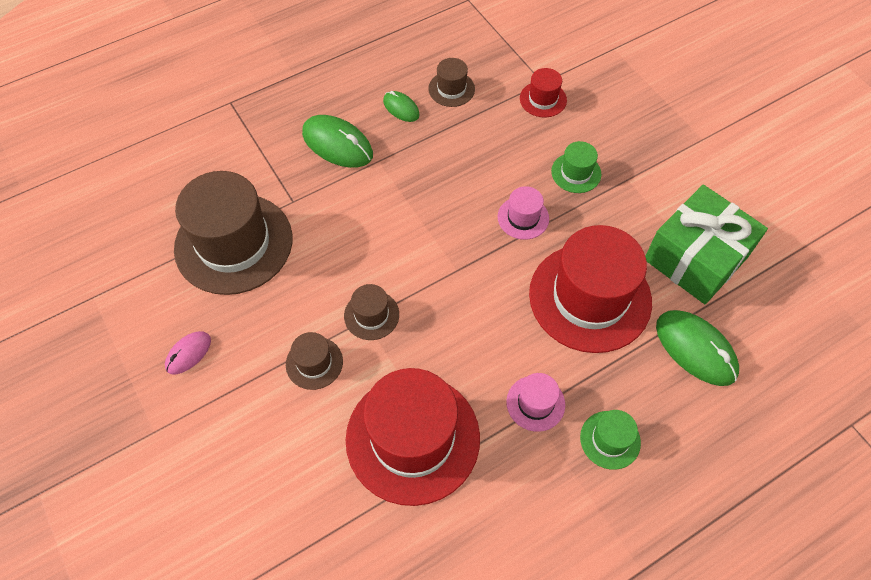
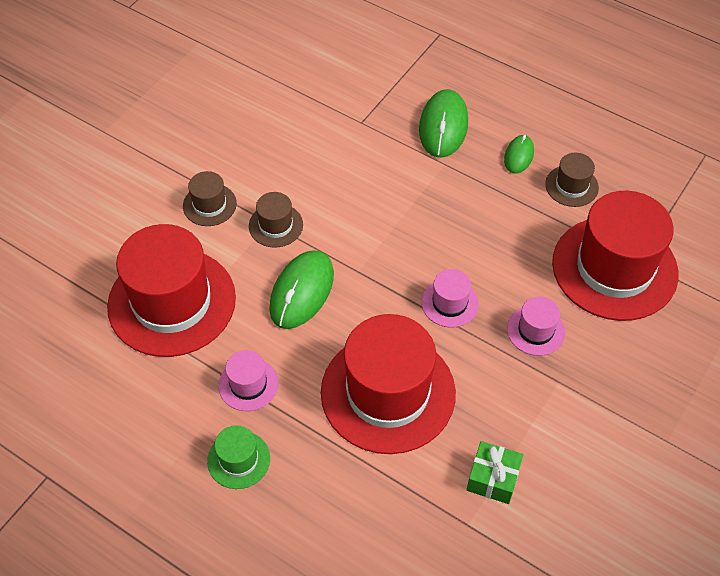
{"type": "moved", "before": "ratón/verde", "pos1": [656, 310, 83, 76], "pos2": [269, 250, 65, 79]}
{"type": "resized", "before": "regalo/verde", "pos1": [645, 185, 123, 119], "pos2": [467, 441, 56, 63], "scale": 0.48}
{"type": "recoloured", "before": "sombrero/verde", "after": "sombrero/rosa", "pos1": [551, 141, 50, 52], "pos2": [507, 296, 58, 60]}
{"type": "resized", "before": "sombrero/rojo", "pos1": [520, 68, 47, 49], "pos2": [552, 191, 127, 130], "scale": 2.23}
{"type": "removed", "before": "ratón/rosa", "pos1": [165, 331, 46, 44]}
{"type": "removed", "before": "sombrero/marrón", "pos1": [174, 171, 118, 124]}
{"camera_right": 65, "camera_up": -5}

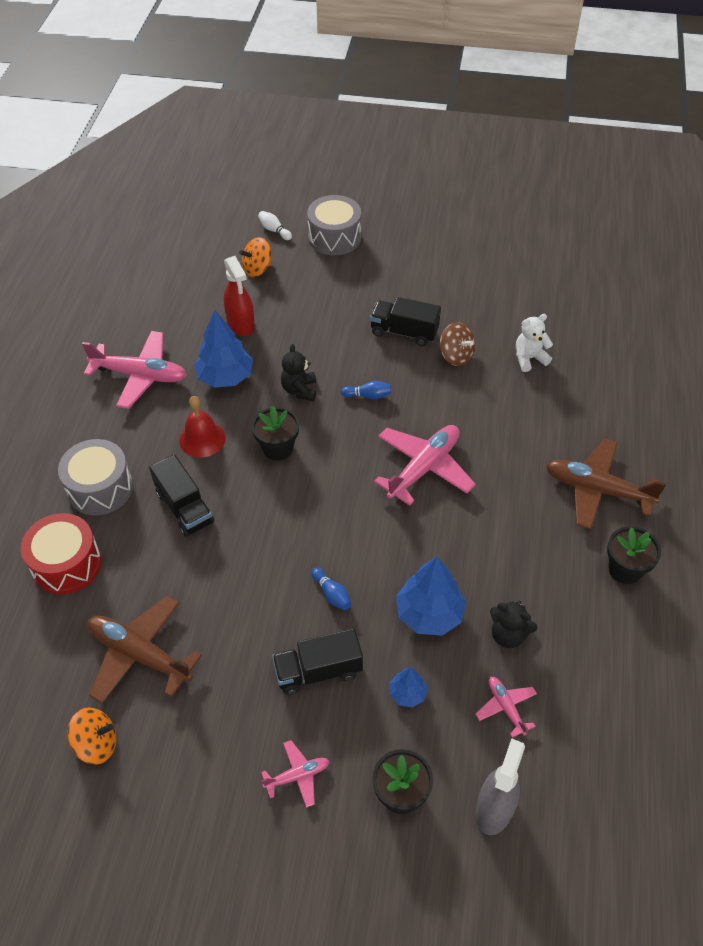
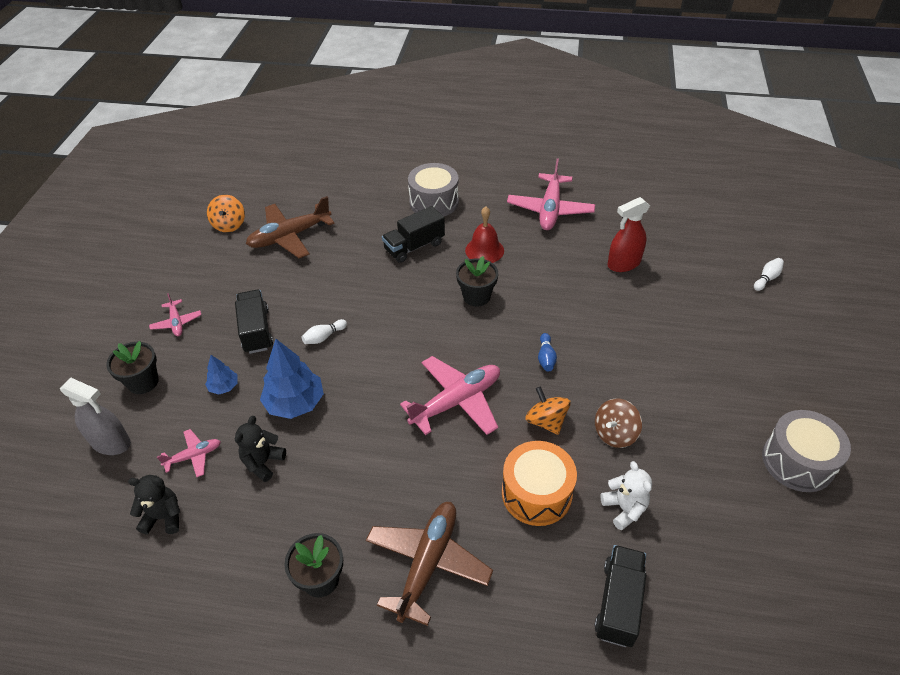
{"type": "moved", "before": "osito/negro", "pos1": [281, 344, 35, 57], "pos2": [128, 475, 52, 59]}
{"type": "turned", "before": "avión/marrón", "pos1": [87, 595, 115, 109], "pos2": [246, 196, 89, 62], "turn": -150}
{"type": "recoloured", "before": "bolo/azul", "after": "bolo/blanco", "pos1": [311, 568, 40, 42], "pos2": [302, 319, 45, 25]}
{"type": "turned", "before": "avión/rosa", "pos1": [374, 425, 102, 81], "pos2": [400, 356, 100, 79], "turn": -75}
{"type": "added", "after": "tambor/naranja", "pos2": [502, 441, 75, 85]}
{"type": "moved", "before": "peonza/naranja", "pos1": [239, 237, 34, 40], "pos2": [525, 386, 46, 49]}
{"type": "moved", "before": "camión/negro", "pos1": [370, 297, 71, 49], "pos2": [594, 545, 52, 102]}
{"type": "moved", "before": "tambor/gris", "pos1": [307, 195, 54, 61], "pos2": [762, 410, 89, 82]}
{"type": "removed", "before": "tambor/rojo", "pos1": [21, 513, 81, 82]}
{"type": "removed", "before": "árbol/azul", "pos1": [194, 310, 59, 78]}
{"camera_right": 90, "camera_up": -5}

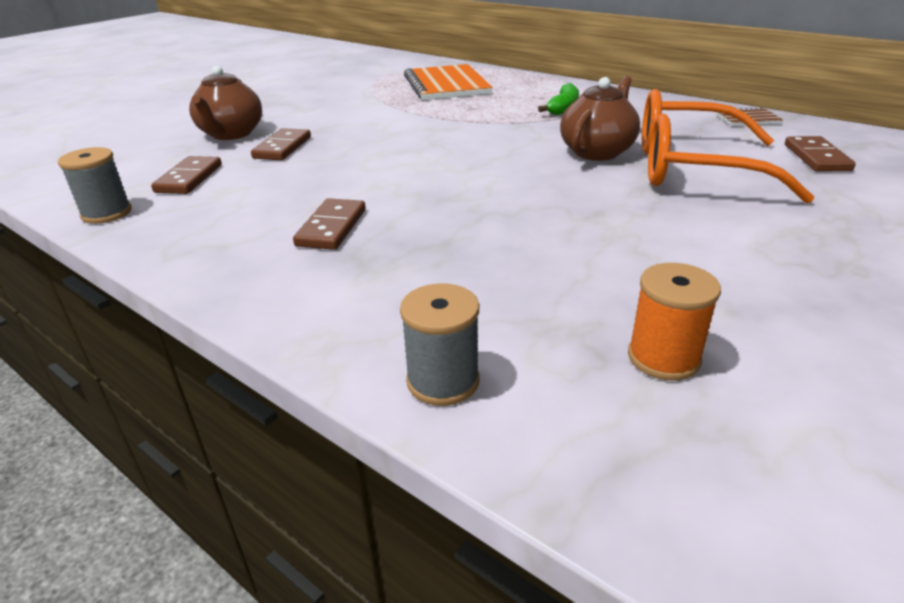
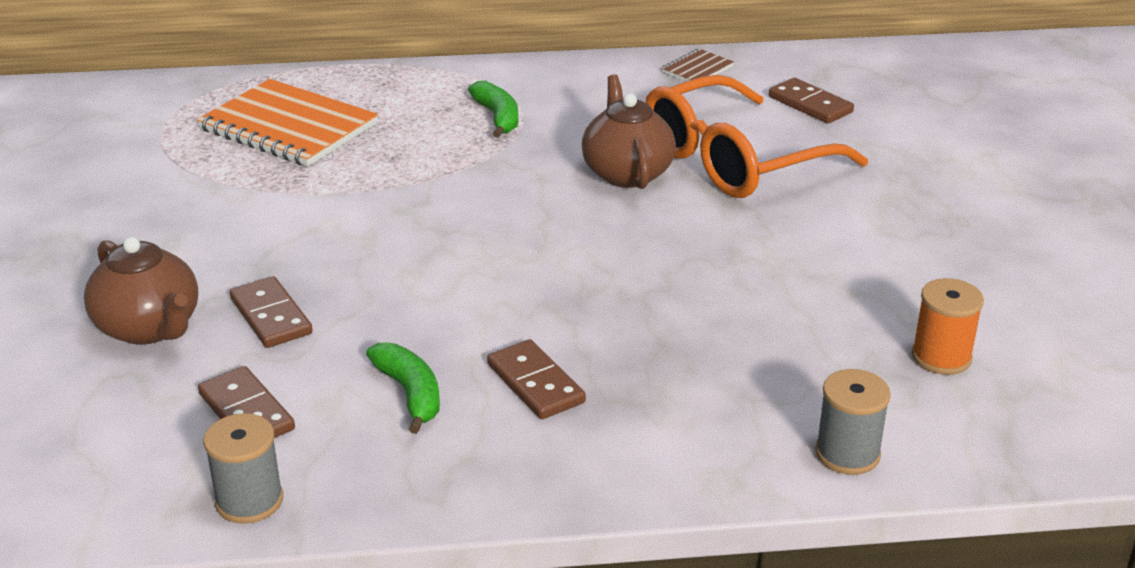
{"type": "added", "after": "plátano/verde", "pos2": [366, 343, 74, 91]}
{"camera_right": -45, "camera_up": 0}

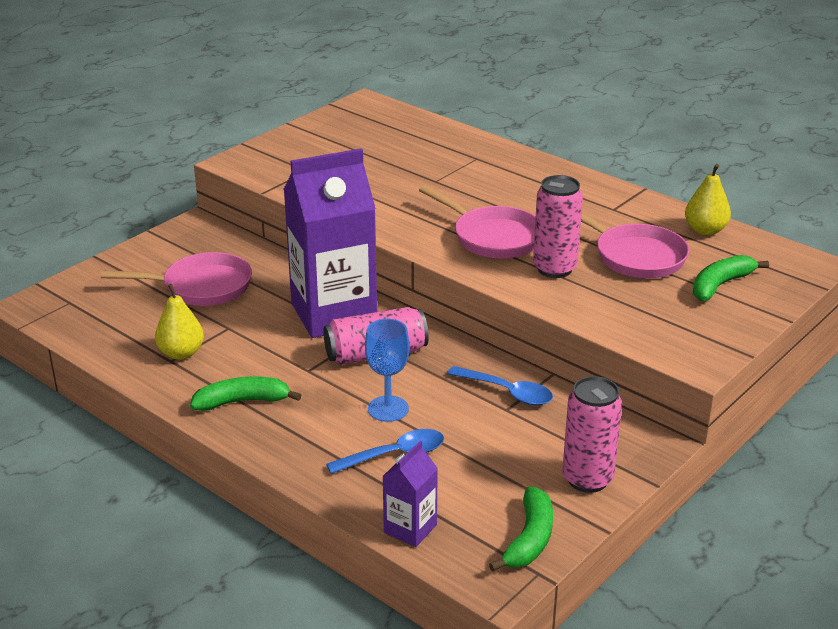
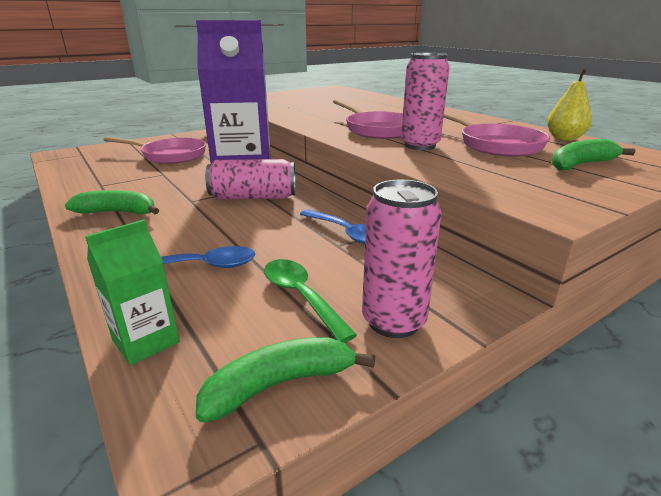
{"type": "recoloured", "before": "cartón de leche/morado", "after": "cartón de leche/verde", "pos1": [382, 441, 56, 106], "pos2": [85, 219, 95, 146]}
{"type": "turned", "before": "plátano/verde", "pos1": [489, 487, 64, 84], "pos2": [196, 337, 179, 85], "turn": -150}
{"type": "added", "after": "cuchara/verde", "pos2": [264, 259, 93, 84]}
{"type": "removed", "before": "pera/amarillo", "pos1": [155, 284, 49, 76]}
{"type": "removed", "before": "copa/azul", "pos1": [365, 319, 45, 103]}
{"camera_right": 15, "camera_up": -5}

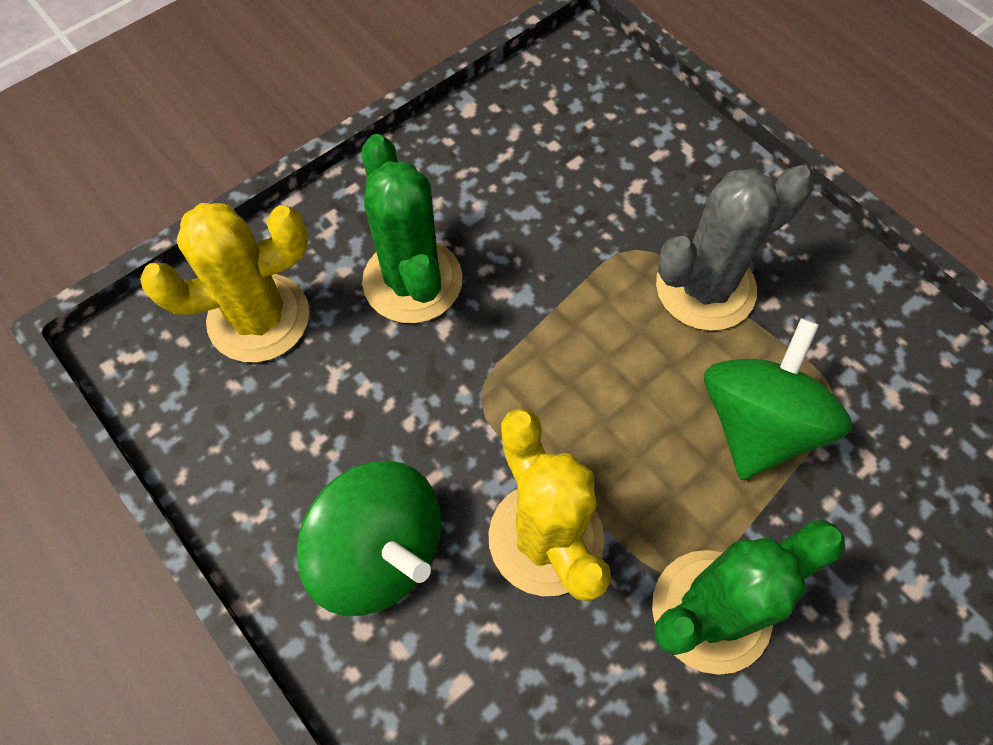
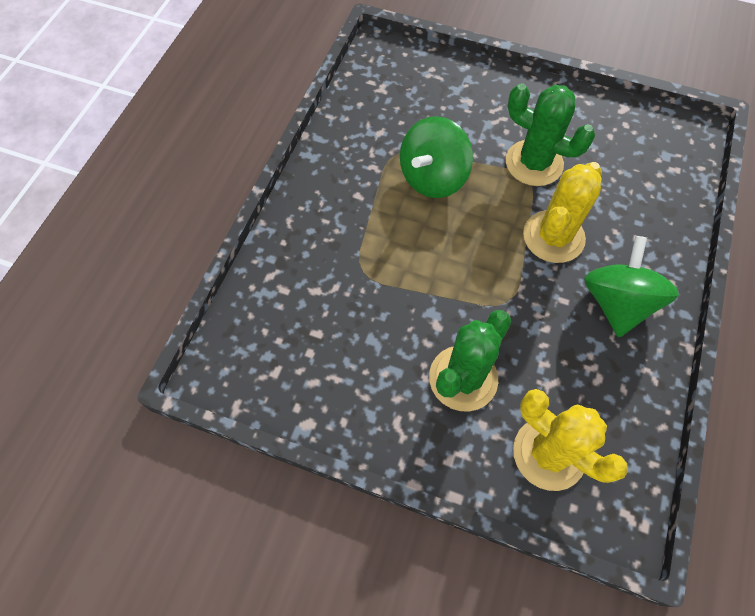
{"type": "turned", "before": "peonza/verde", "pos1": [704, 318, 148, 162], "pos2": [400, 116, 73, 82], "turn": -45}
{"type": "removed", "before": "cactus/gris", "pos1": [656, 165, 158, 166]}
{"camera_right": -120, "camera_up": 0}

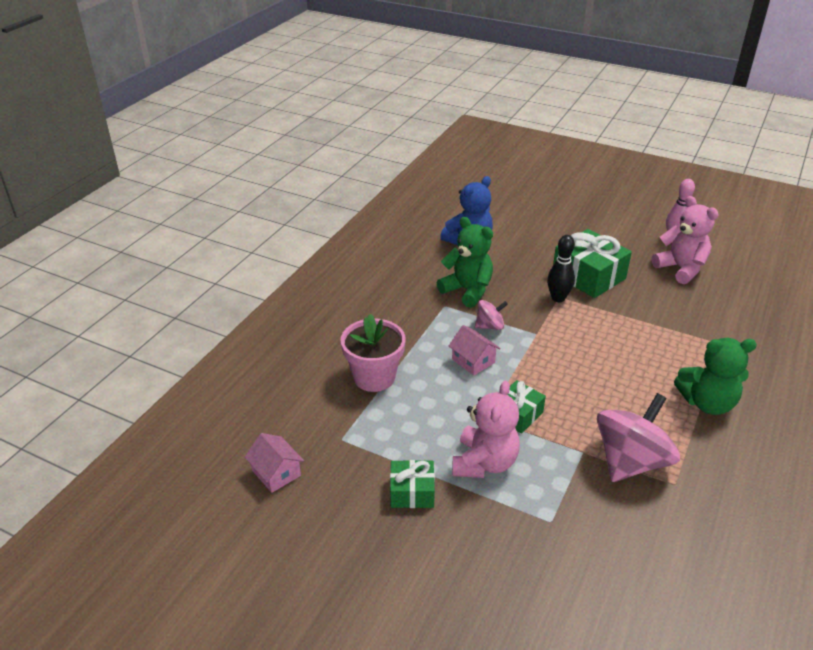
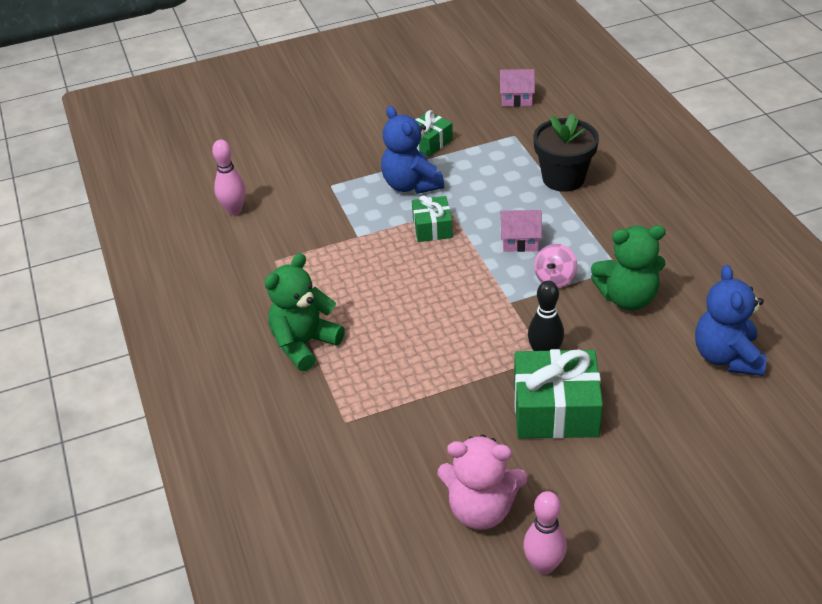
{"type": "added", "after": "bolo/rosa", "pos2": [212, 140, 34, 75]}
{"type": "recoloured", "before": "osito/rosa", "after": "osito/azul", "pos1": [452, 380, 68, 98], "pos2": [381, 106, 63, 88]}
{"type": "recoloured", "before": "maceta/rosa", "after": "maceta/negro", "pos1": [341, 314, 65, 78], "pos2": [533, 113, 66, 79]}
{"type": "removed", "before": "peonza/rosa", "pos1": [597, 393, 83, 89]}
{"camera_right": 135, "camera_up": 5}

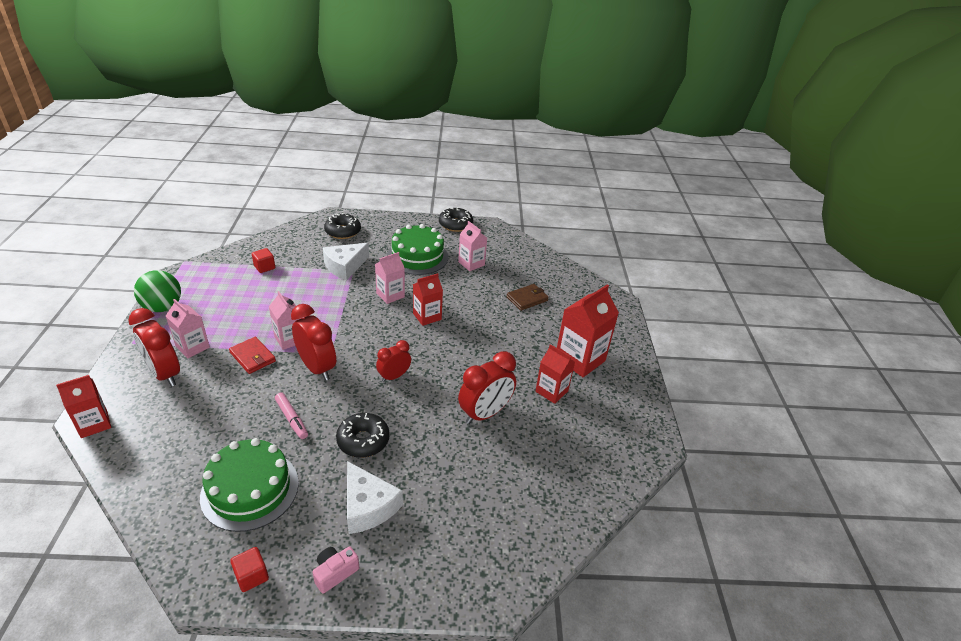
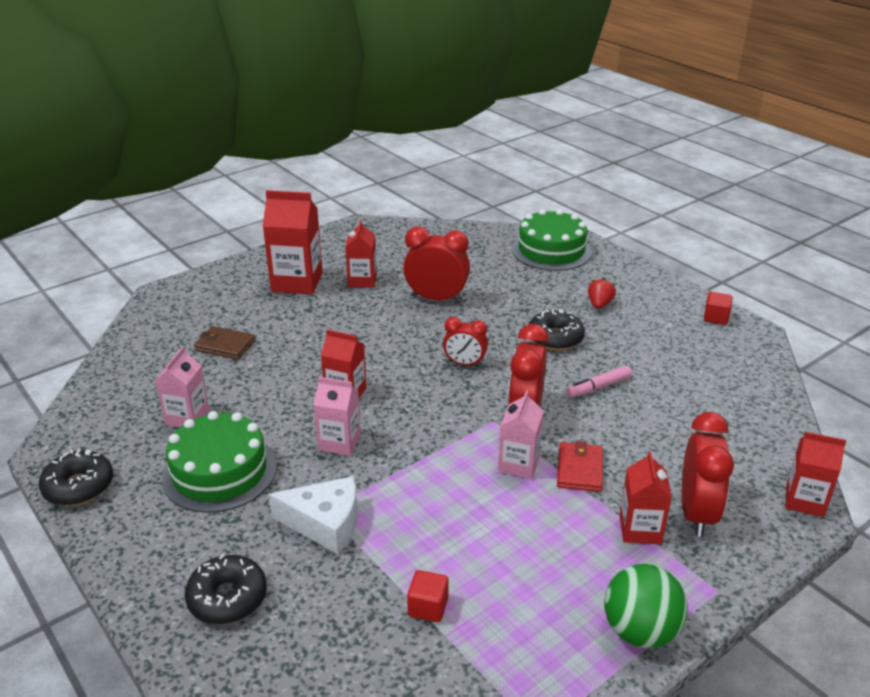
{"type": "moved", "before": "tarta/verde", "pos1": [200, 438, 99, 94], "pos2": [512, 209, 80, 62]}
{"type": "turned", "before": "rotulador/rosa", "pos1": [275, 393, 33, 46], "pos2": [566, 366, 66, 32], "turn": -135}
{"type": "replaced", "before": "queso/blanco", "after": "fresa/rojo", "pos1": [347, 461, 56, 73], "pos2": [588, 277, 28, 32]}
{"type": "recoloured", "before": "cartón de leche/rosa", "after": "cartón de leche/rojo", "pos1": [166, 299, 44, 59], "pos2": [620, 451, 52, 93]}
{"type": "removed", "before": "cámara/rosa", "pos1": [312, 546, 47, 48]}
{"camera_right": -125, "camera_up": -5}

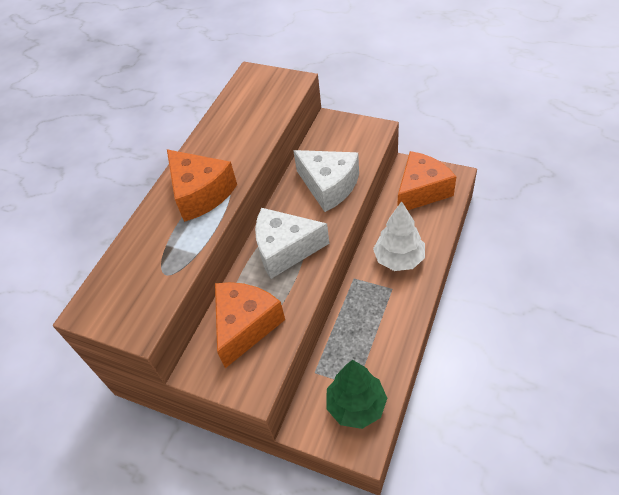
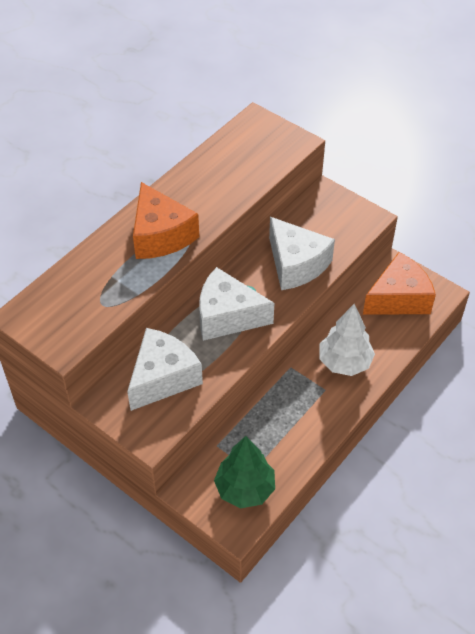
{"type": "recoloured", "before": "queso/naranja", "after": "queso/blanco", "pos1": [215, 282, 70, 86], "pos2": [127, 328, 76, 83]}
{"camera_right": 10, "camera_up": 0}

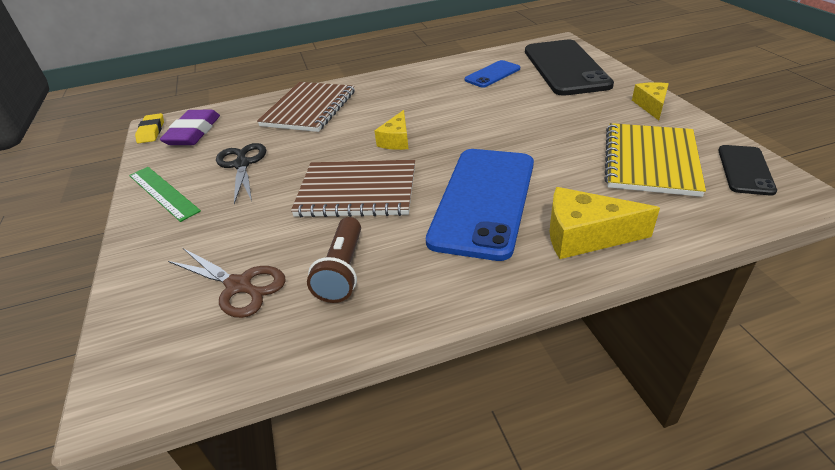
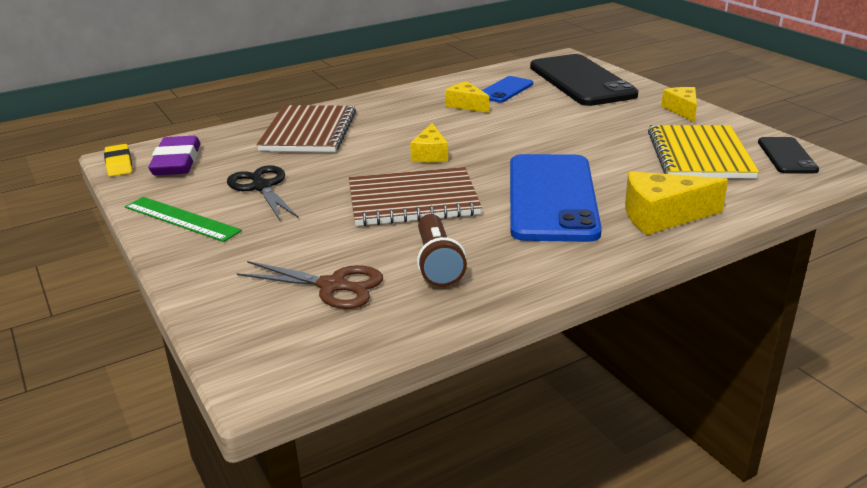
{"type": "added", "after": "queso/amarillo", "pos2": [445, 81, 44, 32]}
{"camera_right": -15, "camera_up": -10}

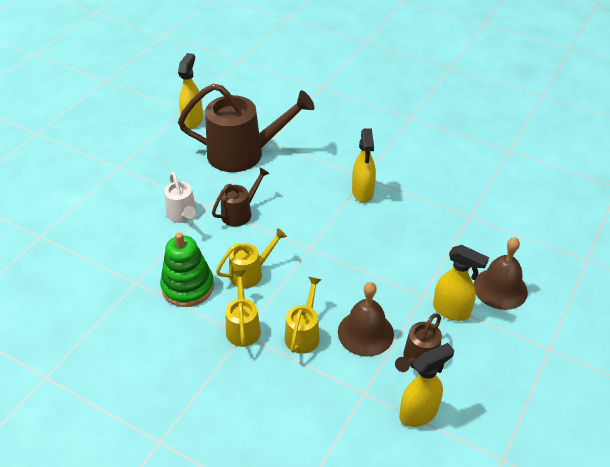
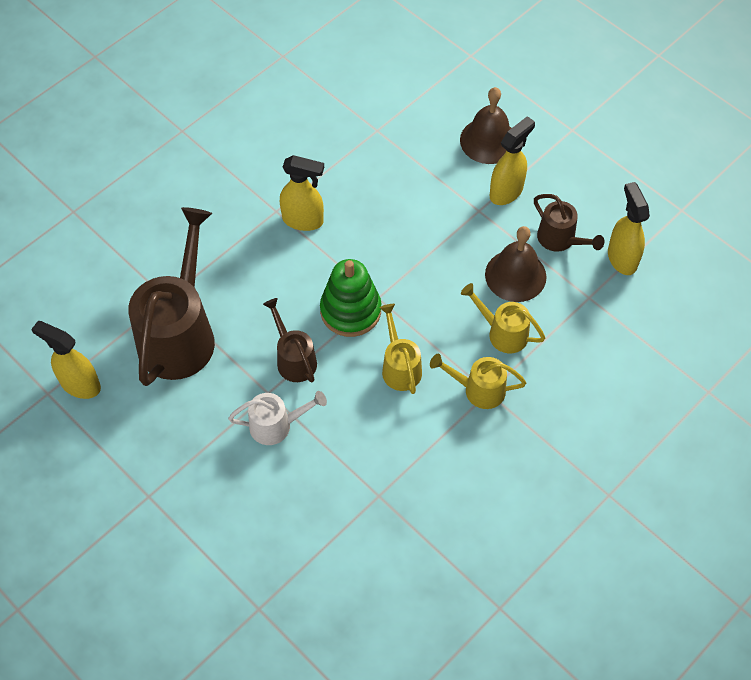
{"type": "moved", "before": "juguete apilable/verde", "pos1": [160, 232, 54, 75], "pos2": [320, 259, 61, 78]}
{"camera_right": -75, "camera_up": 15}

